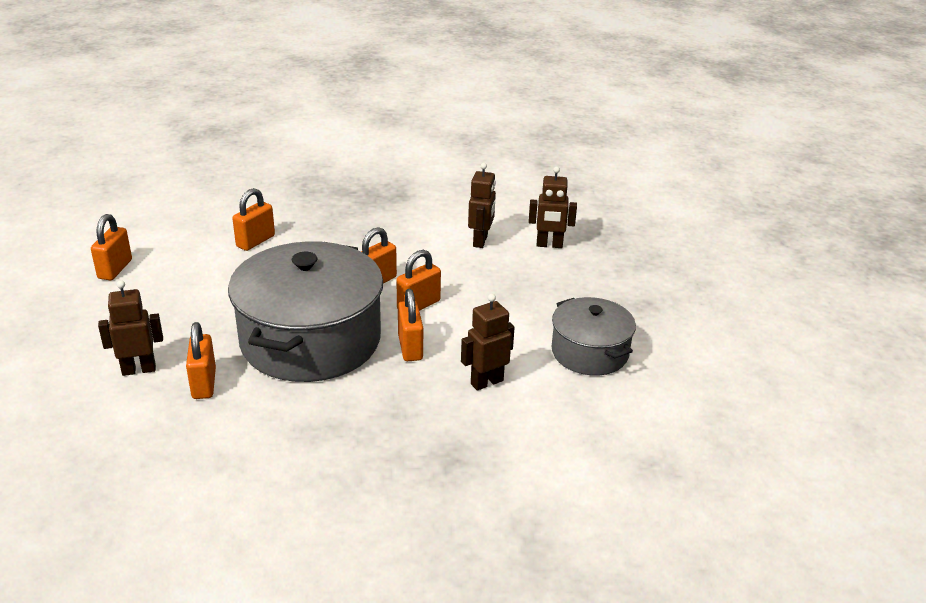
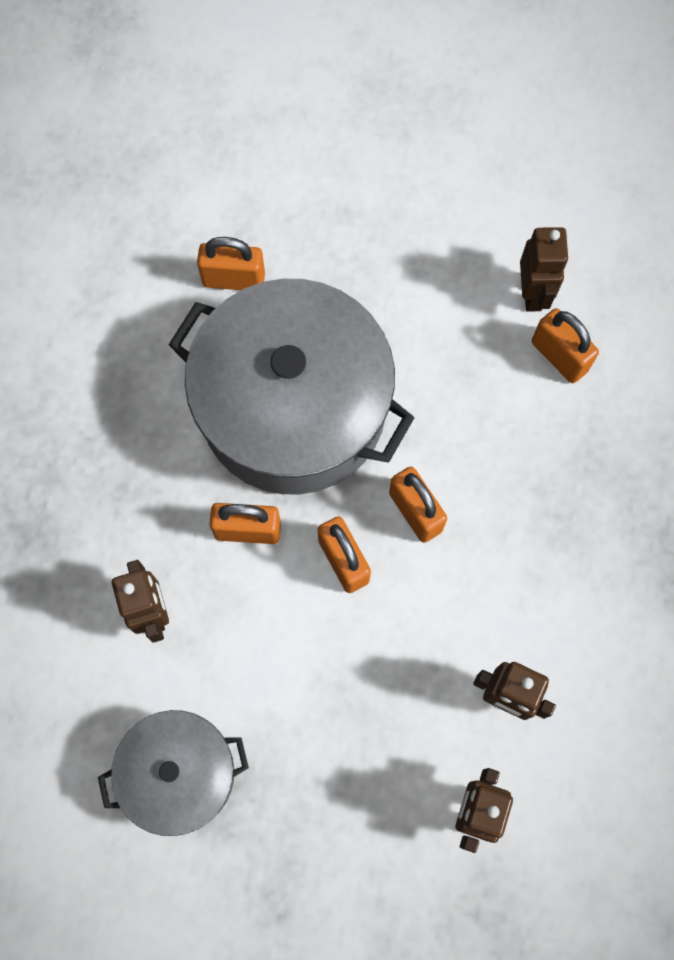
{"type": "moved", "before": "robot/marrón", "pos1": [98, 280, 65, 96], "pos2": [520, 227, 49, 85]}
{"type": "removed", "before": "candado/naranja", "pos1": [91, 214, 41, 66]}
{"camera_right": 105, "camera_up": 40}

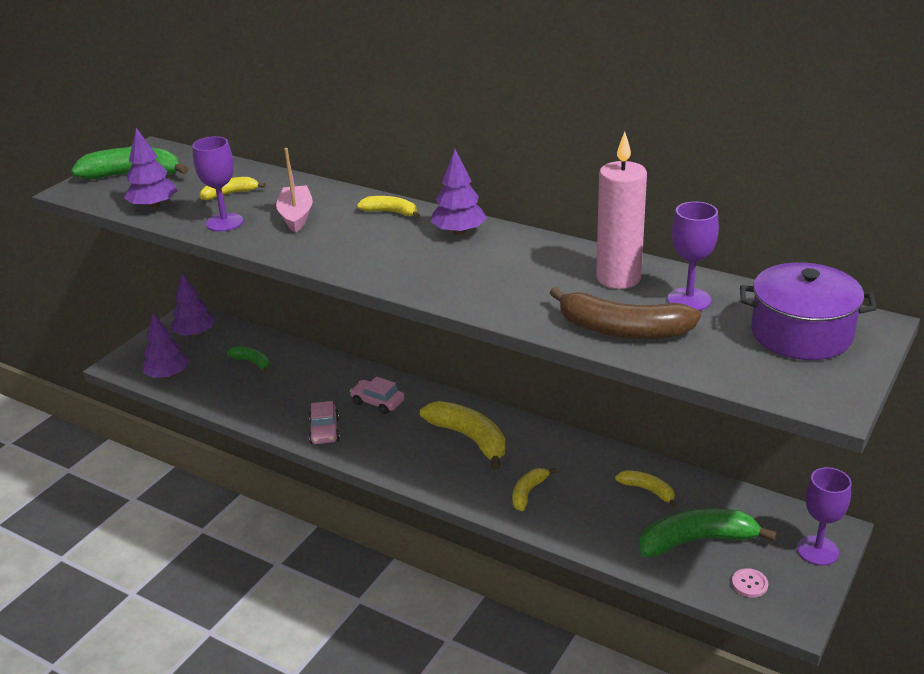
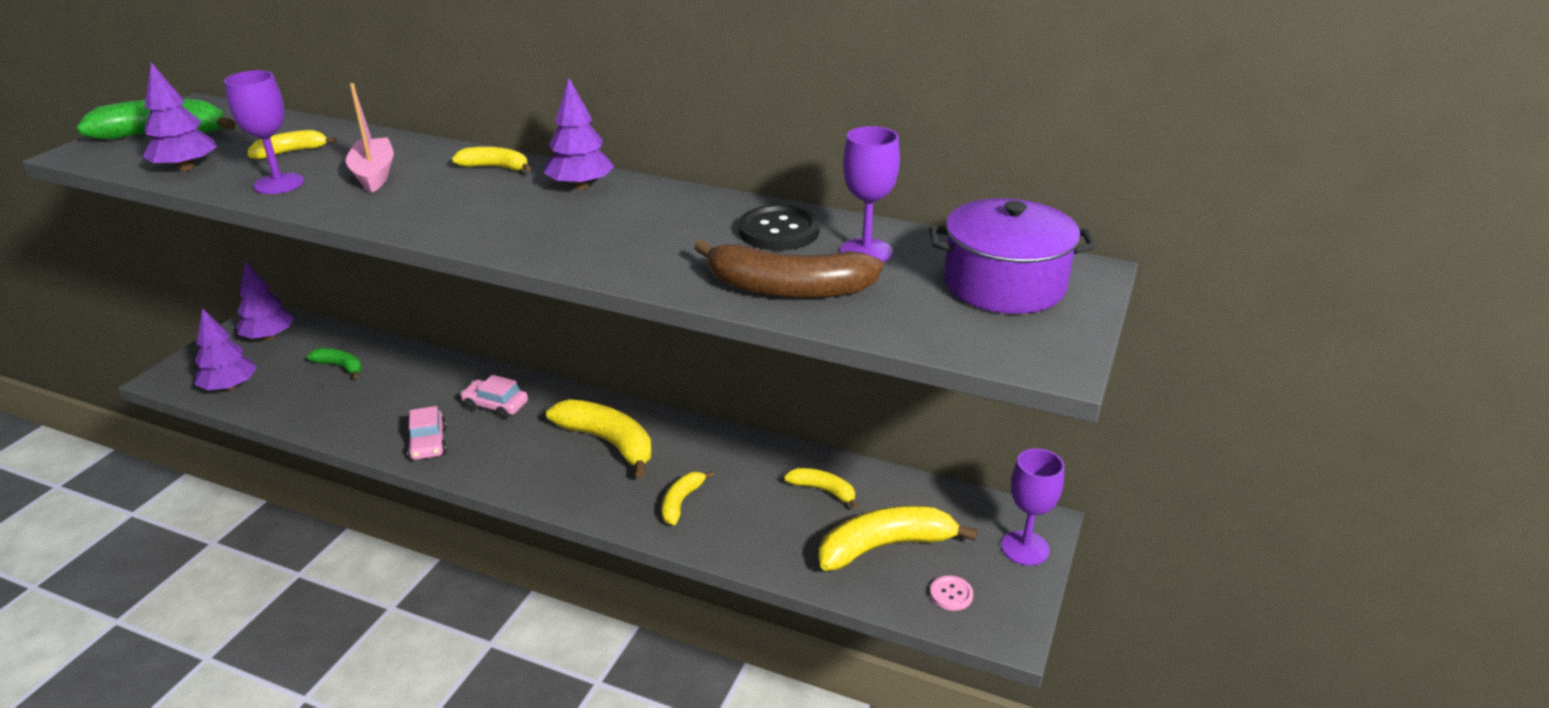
{"type": "replaced", "before": "vela/rosa", "after": "botón/negro", "pos1": [596, 132, 51, 157], "pos2": [738, 205, 82, 46]}
{"type": "recoloured", "before": "plátano/verde", "after": "plátano/amarillo", "pos1": [640, 508, 137, 49], "pos2": [818, 506, 160, 65]}
{"camera_right": -10, "camera_up": 0}

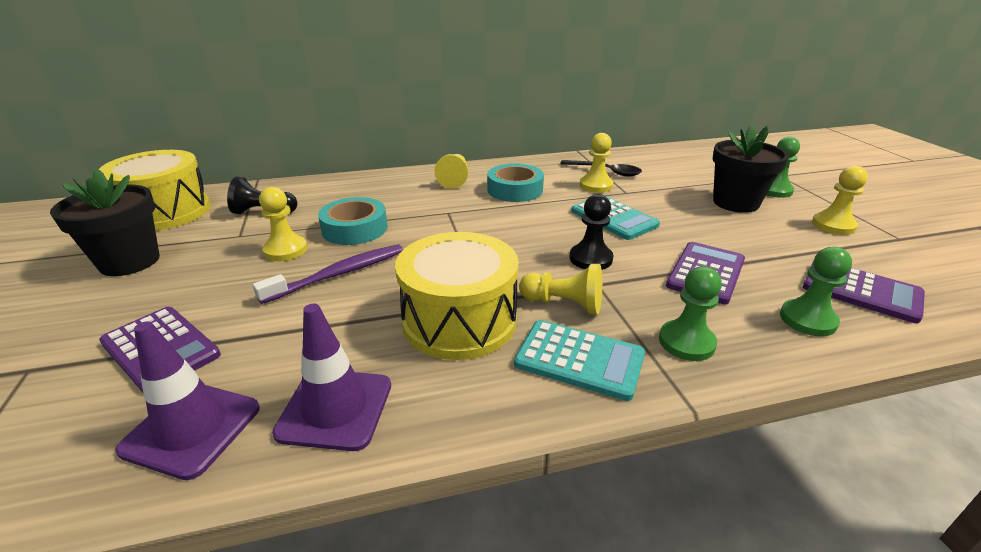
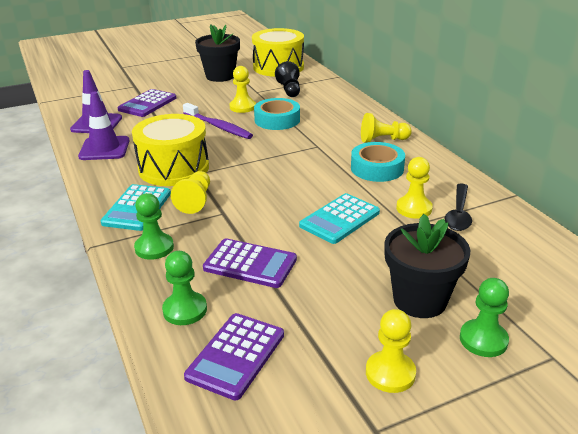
{"type": "removed", "before": "peón/negro", "pos1": [570, 194, 44, 76]}
{"camera_right": 80, "camera_up": 0}

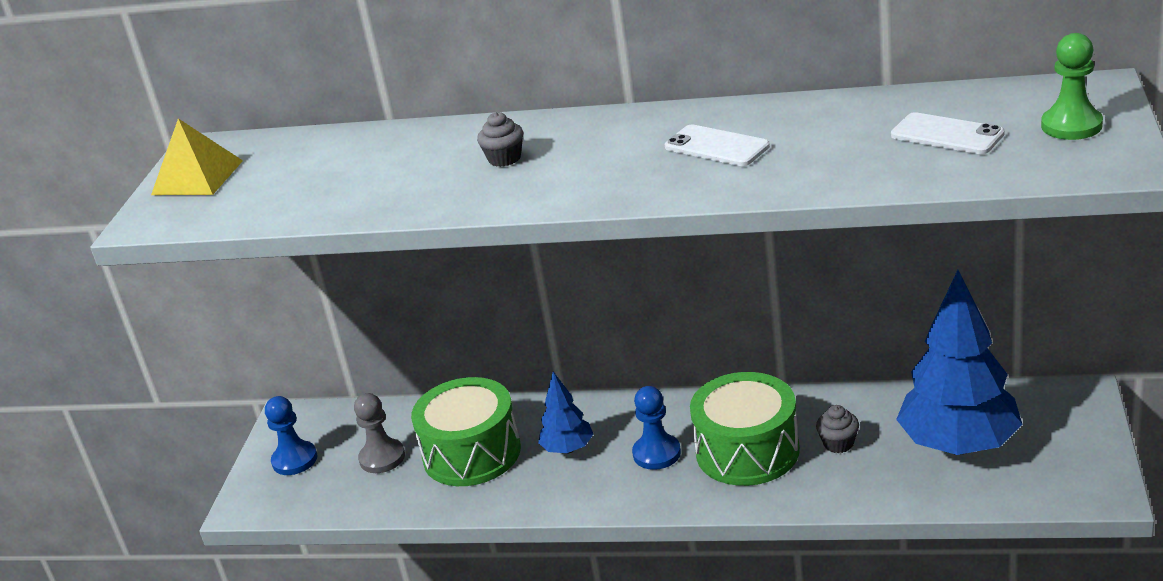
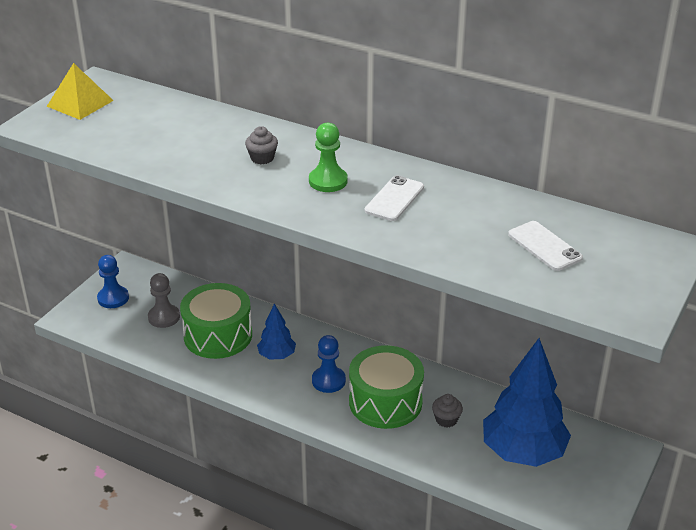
{"type": "moved", "before": "peón/verde", "pos1": [1041, 33, 62, 107], "pos2": [309, 123, 39, 69]}
{"type": "turned", "before": "móvil/blanco", "pos1": [665, 125, 105, 41], "pos2": [364, 176, 60, 45], "turn": 60}
{"camera_right": 15, "camera_up": 5}

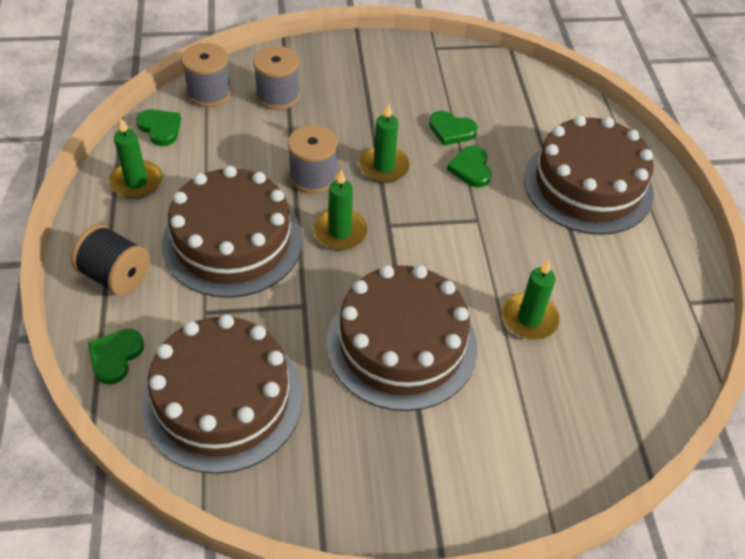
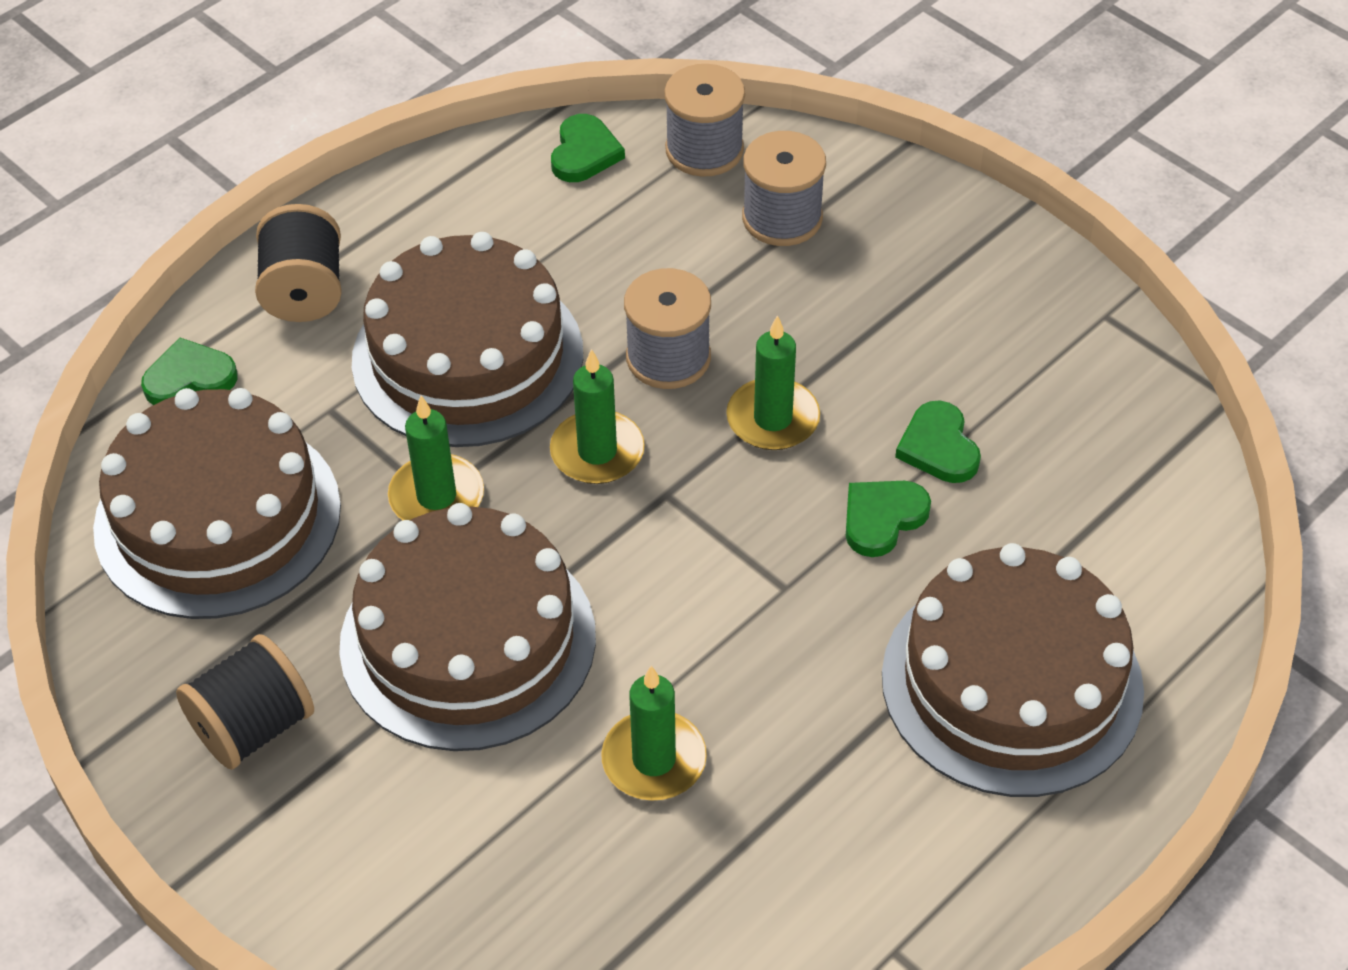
{"type": "added", "after": "carrete/negro", "pos2": [176, 634, 138, 136]}
{"type": "moved", "before": "vela/verde", "pos1": [109, 117, 53, 82], "pos2": [388, 395, 96, 125]}
{"camera_right": 55, "camera_up": 0}

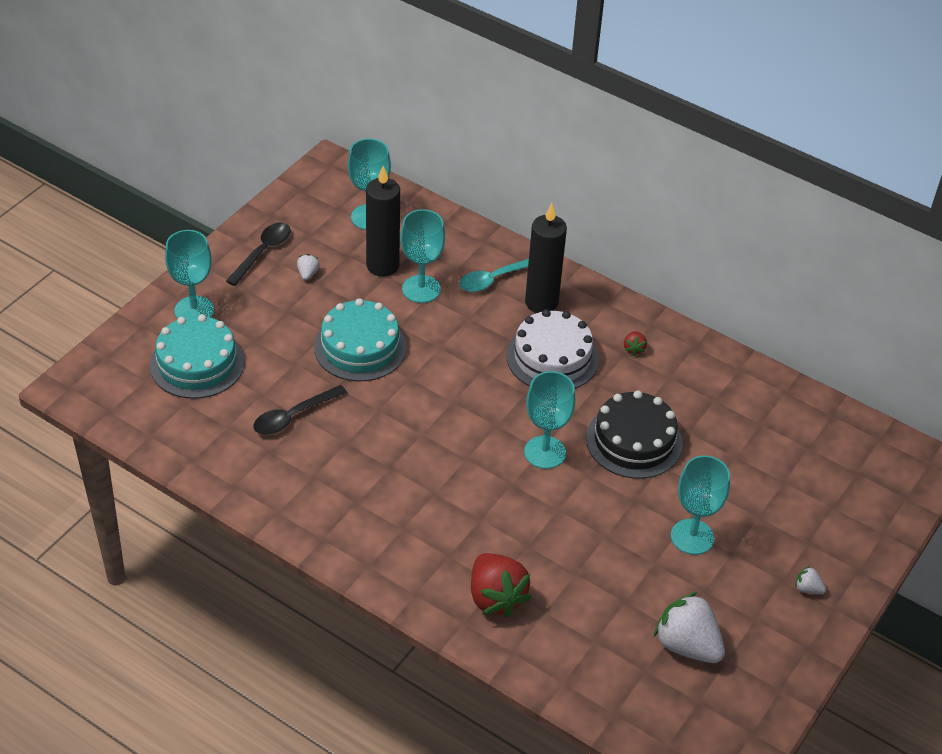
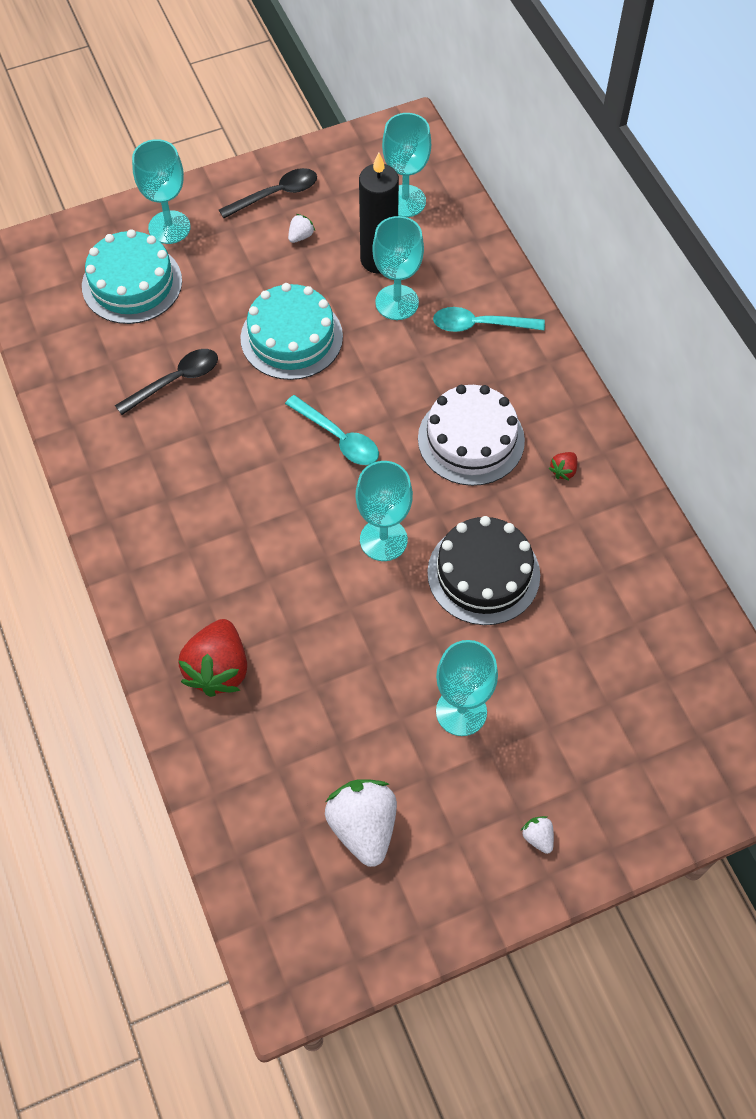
{"type": "turned", "before": "cuchara/negro", "pos1": [253, 385, 94, 50], "pos2": [115, 349, 103, 66], "turn": 150}
{"type": "added", "after": "cuchara/turquesa", "pos2": [285, 395, 94, 70]}
{"type": "removed", "before": "vela/negro", "pos1": [525, 203, 42, 110]}
{"camera_right": 35, "camera_up": 15}

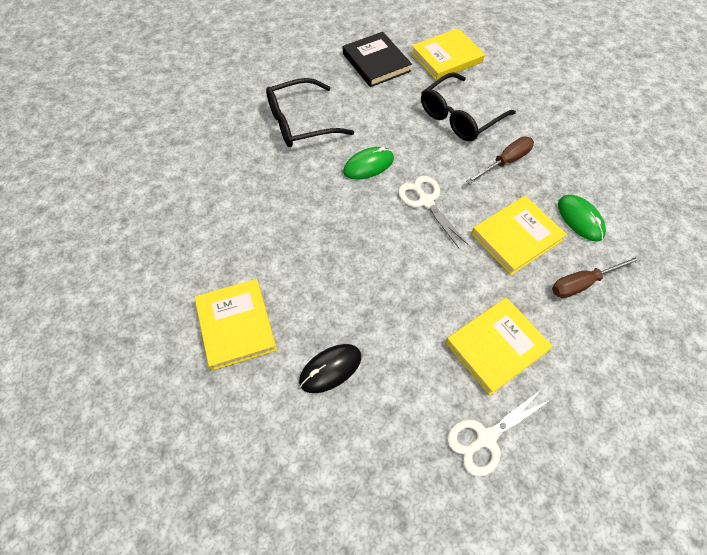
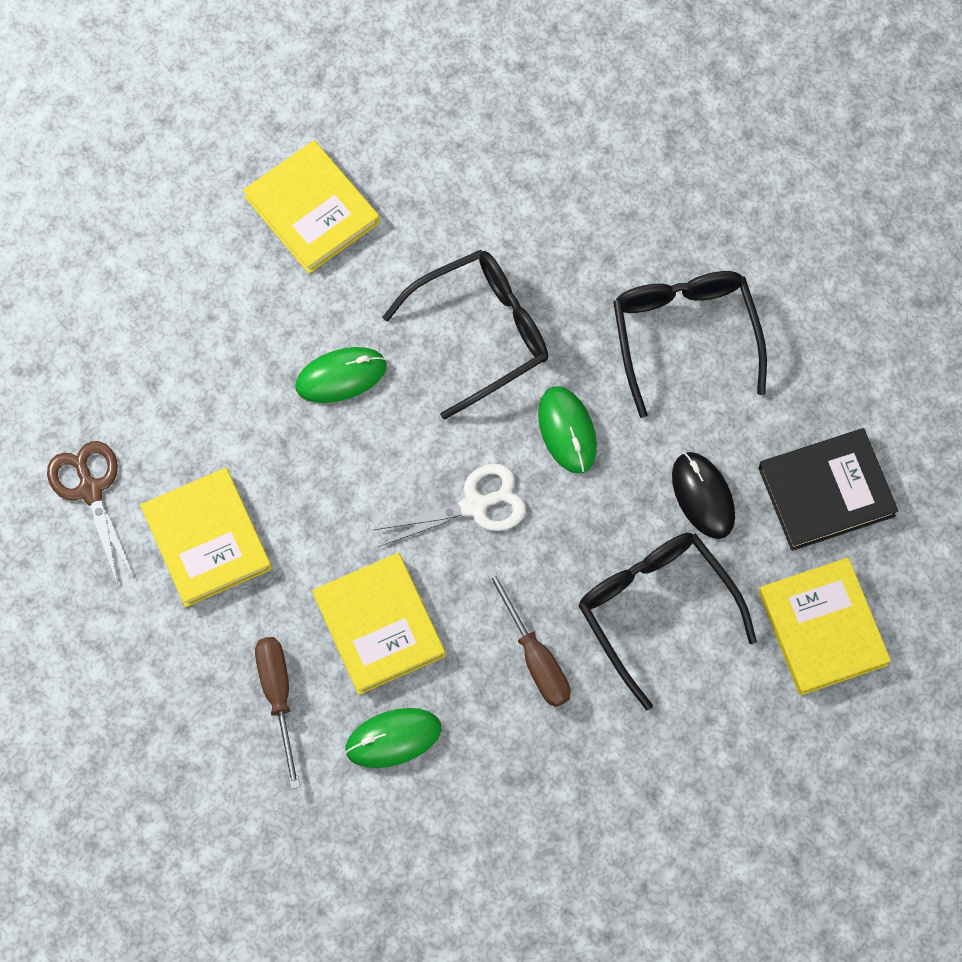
{"type": "recoloured", "before": "tijeras/blanco", "after": "tijeras/marrón", "pos1": [447, 389, 105, 88], "pos2": [47, 441, 87, 143]}
{"type": "turned", "before": "libro/amarillo", "pos1": [195, 279, 82, 91], "pos2": [243, 140, 137, 134], "turn": 60}
{"type": "added", "after": "ratón/verde", "pos2": [295, 347, 92, 56]}
{"type": "added", "after": "gafas/negro", "pos2": [382, 250, 166, 170]}
{"type": "moved", "before": "ratón/negro", "pos1": [299, 344, 62, 49], "pos2": [672, 452, 63, 87]}
{"camera_right": 100, "camera_up": 10}

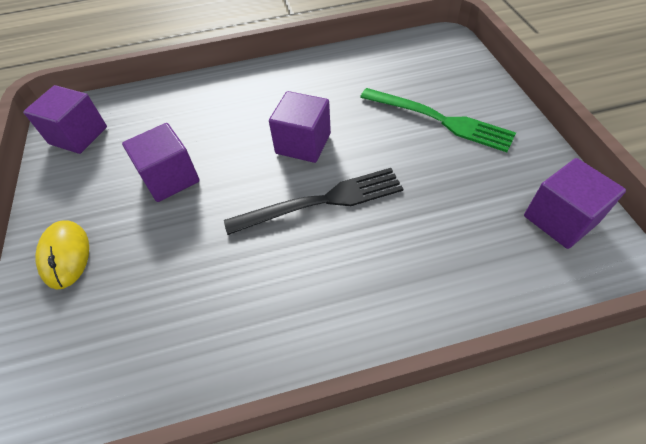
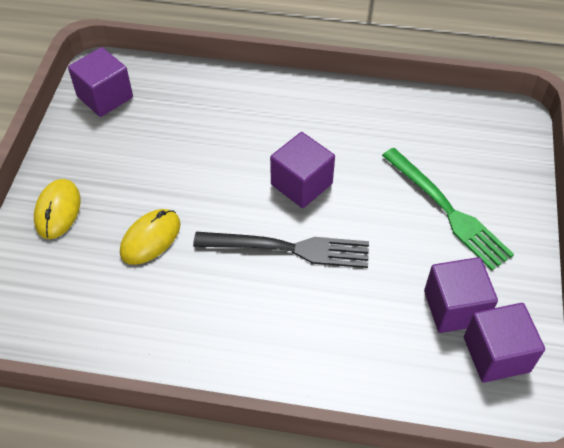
{"type": "added", "after": "ratón/amarillo", "pos2": [120, 209, 60, 56]}
{"type": "moved", "before": "cubo/morado", "pos1": [122, 123, 78, 79], "pos2": [424, 257, 74, 76]}
{"camera_right": 20, "camera_up": 0}

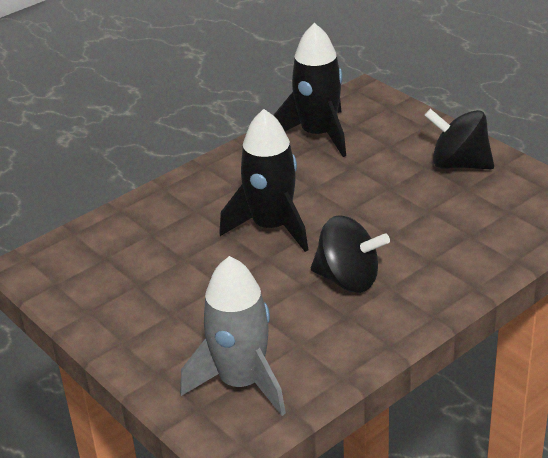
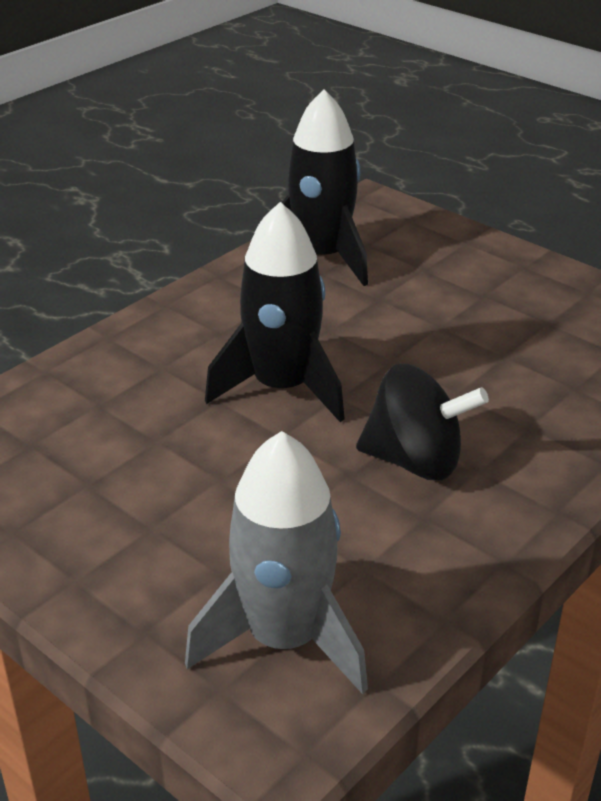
{"type": "removed", "before": "peonza/negro", "pos1": [424, 109, 70, 60]}
{"camera_right": -10, "camera_up": 0}

